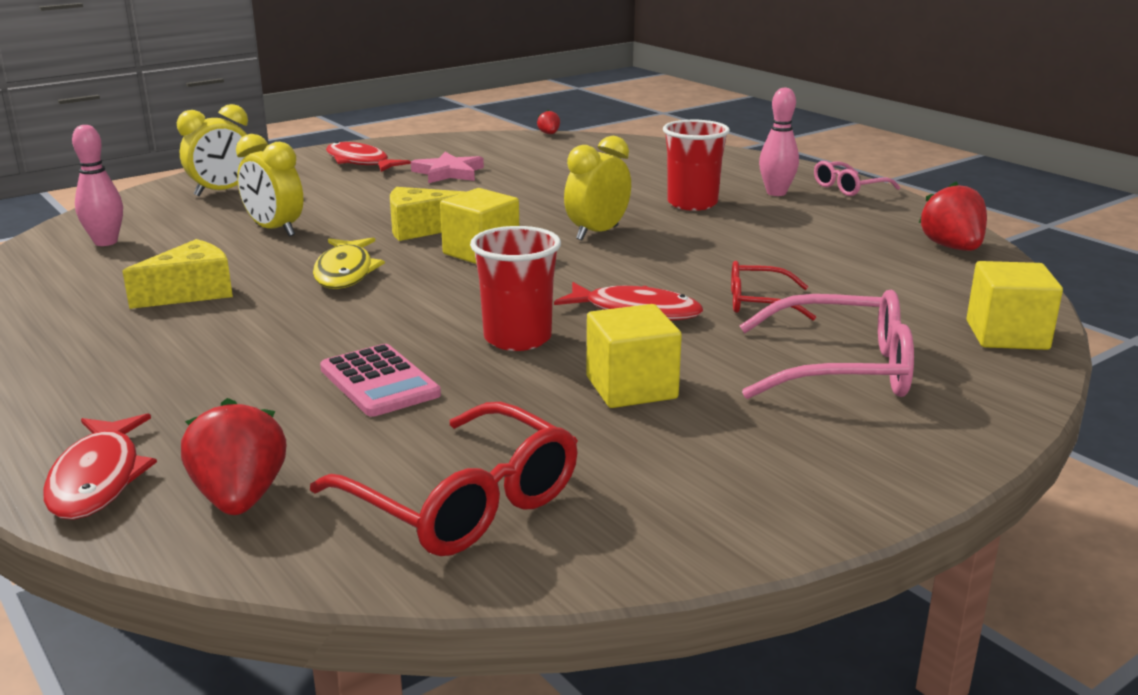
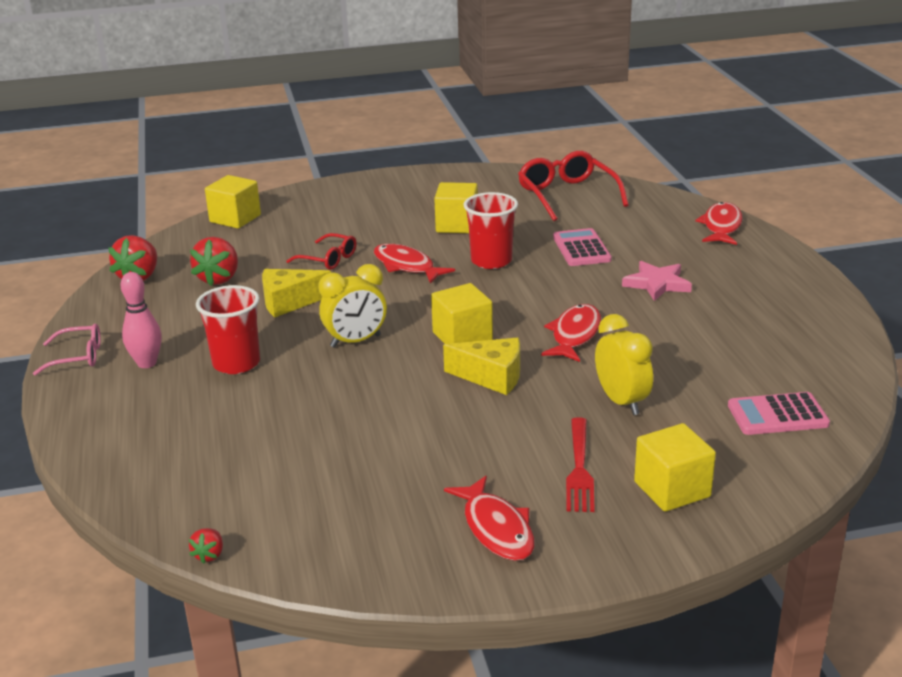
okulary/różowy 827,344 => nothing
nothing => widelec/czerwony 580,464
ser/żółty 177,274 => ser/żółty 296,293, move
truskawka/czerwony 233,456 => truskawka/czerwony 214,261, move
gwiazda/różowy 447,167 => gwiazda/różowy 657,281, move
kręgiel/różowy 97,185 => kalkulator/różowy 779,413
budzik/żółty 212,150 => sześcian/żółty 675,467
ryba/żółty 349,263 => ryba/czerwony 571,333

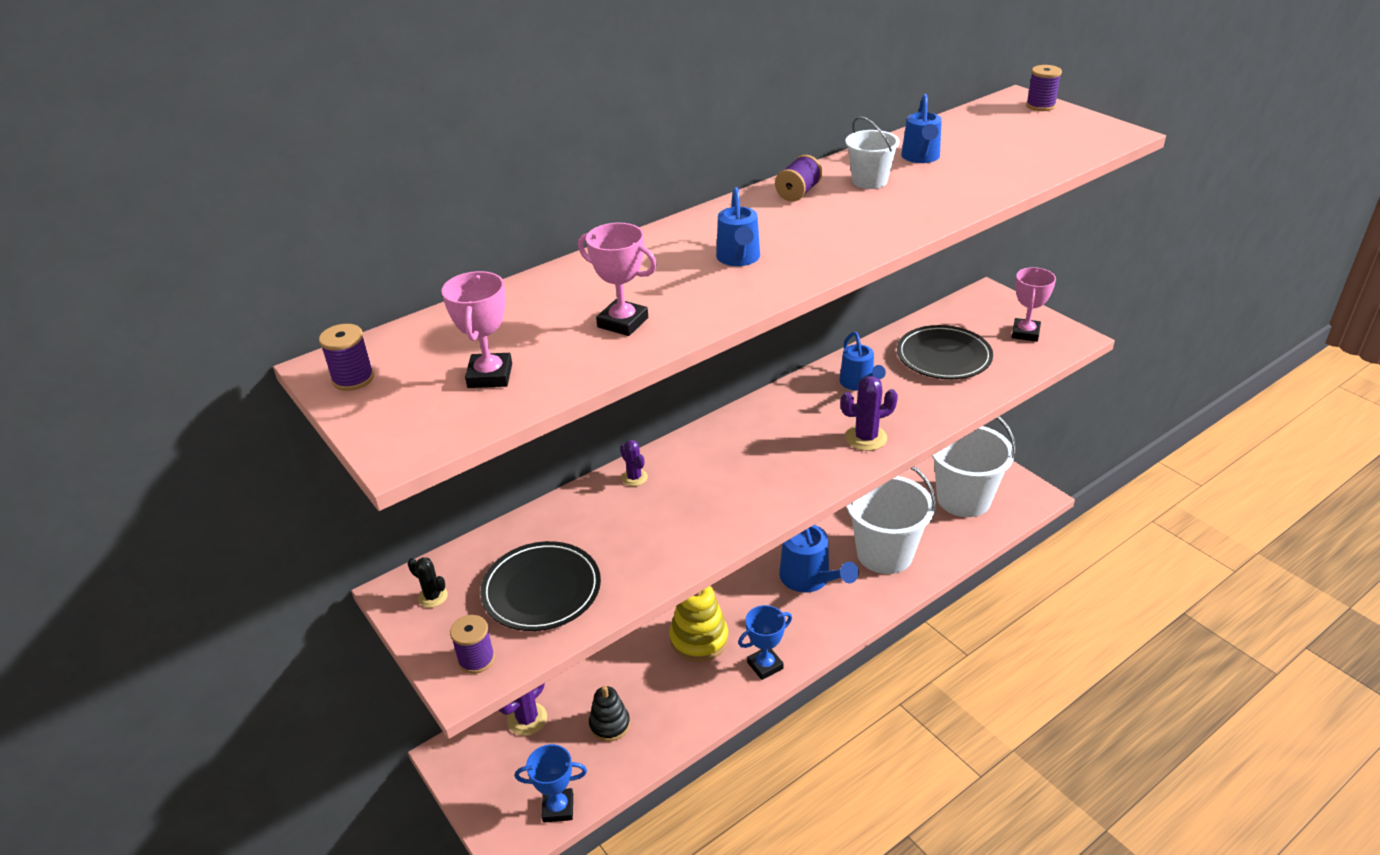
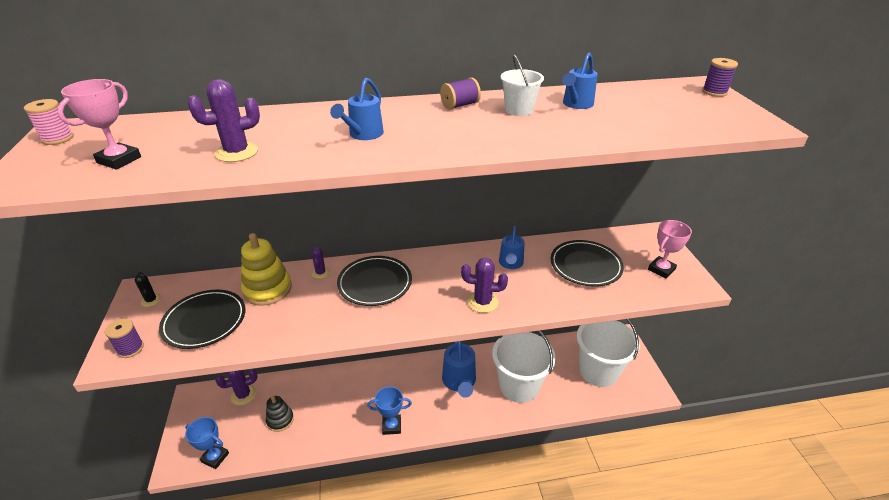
nothing => talerz/czarny 374,281
zabawka nakładanka/żółty 698,624 => zabawka nakładanka/żółty 266,269, move
puchar/różowy 617,279 => kaktus/fioletowy 224,120
szpulka/fioletowy 346,357 => szpulka/różowy 49,122

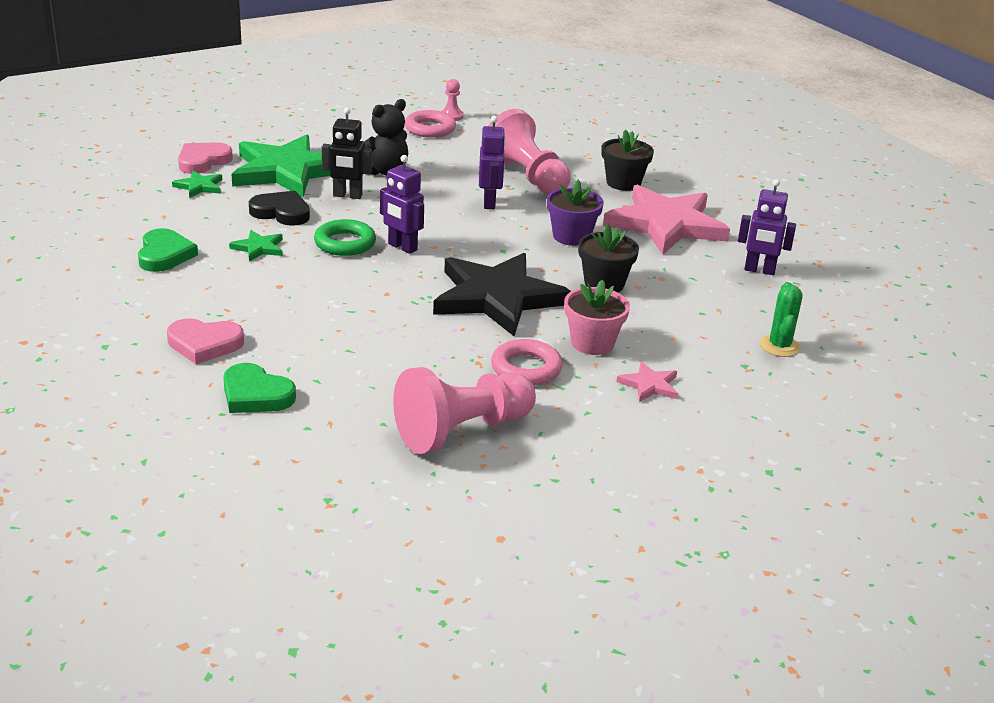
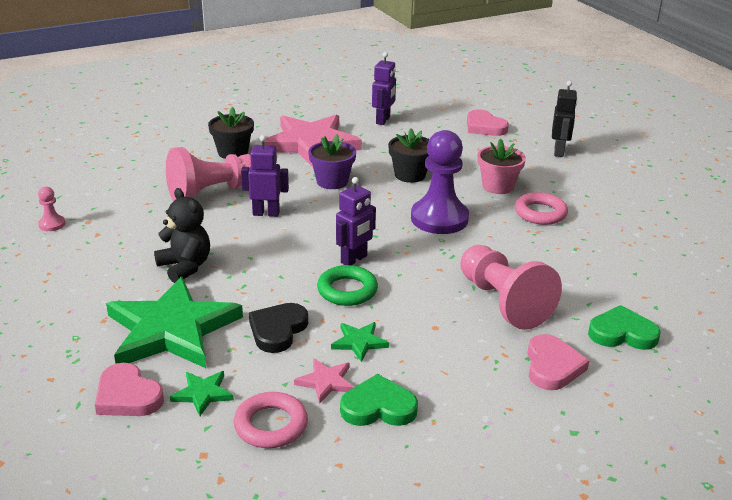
robot/czarny 347,153 => robot/czarny 564,119, move
pionek/różowy 464,410 => pionek/różowy 511,287, move
pierścień/różowy 430,124 => pierścień/różowy 271,420, move
gwiazda/różowy 647,381 => gwiazda/różowy 324,381, move
gwiazda/czarny 502,294 => pionek/fioletowy 440,182
kaktus/zielony 781,319 => serce/różowy 488,123
serce/zielony 259,388 => serce/zielony 624,327, 120 degrees counterclockwise

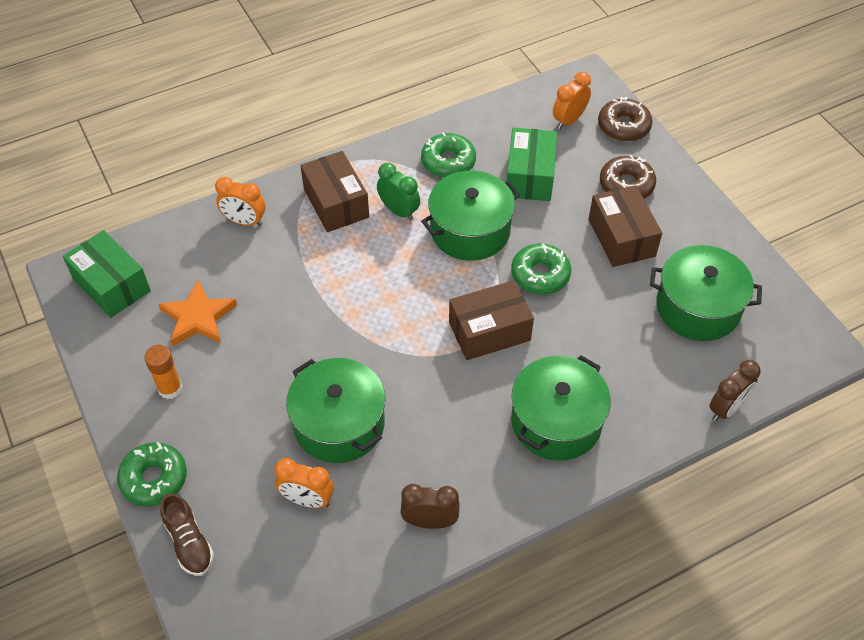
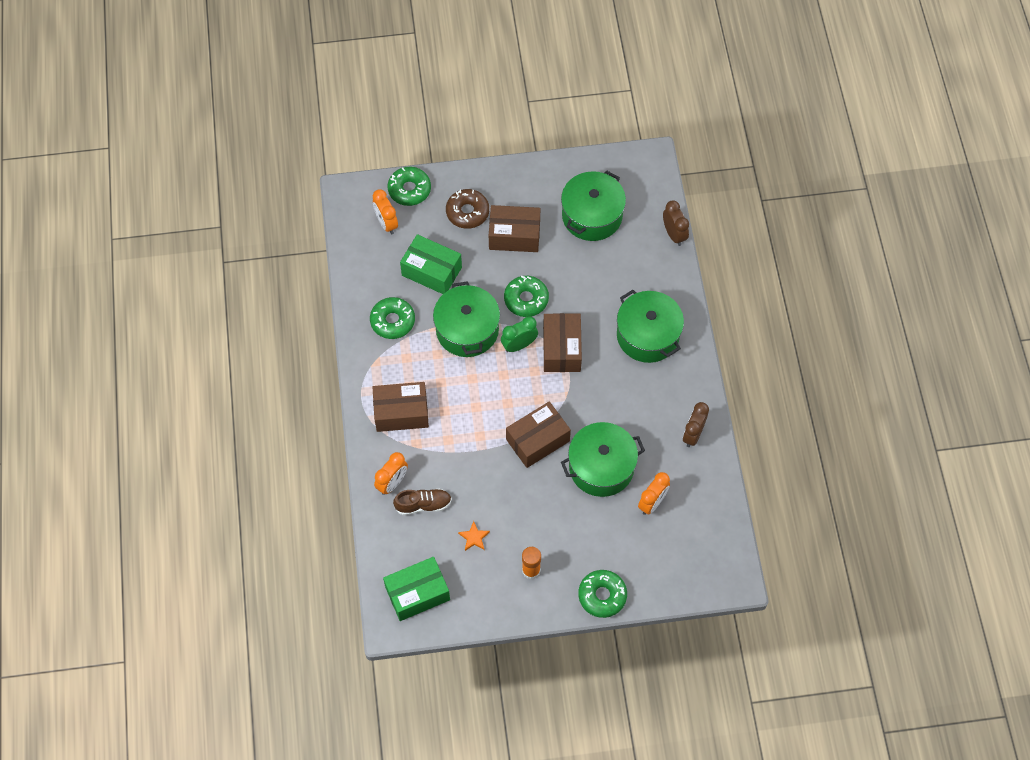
nothing => pudełko/brązowy 538,434
but/brązowy 187,534 => but/brązowy 422,502, move
budzik/zielony 398,192 => budzik/zielony 519,334, move
donut/brązowy 625,119 => donut/zielony 409,186
gwiazda/pomarańczowy 197,313 => gwiazda/pomarańczowy 474,536, x0.52

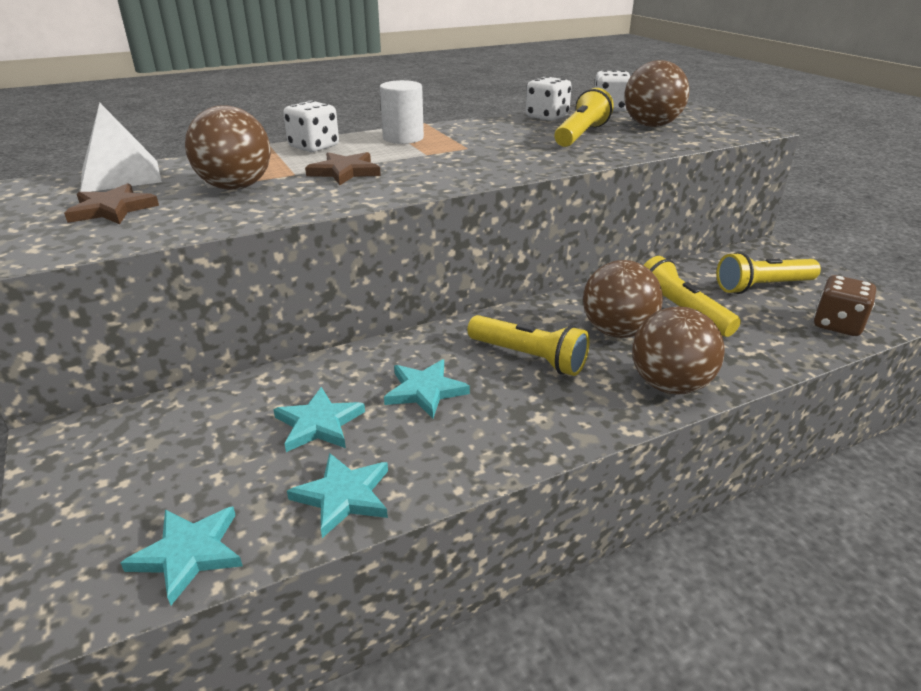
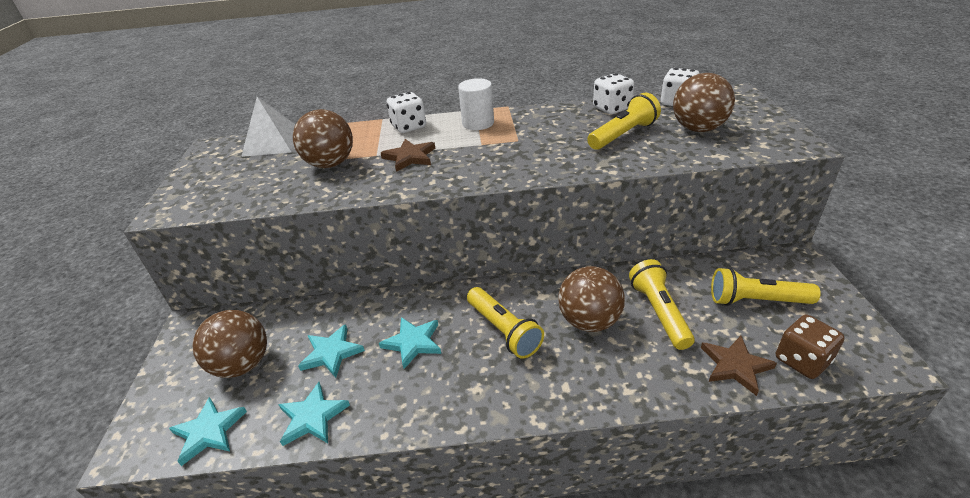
gwiazda/brązowy 111,203 => gwiazda/brązowy 739,366, move
piłka/brązowy 678,350 => piłka/brązowy 230,344, move

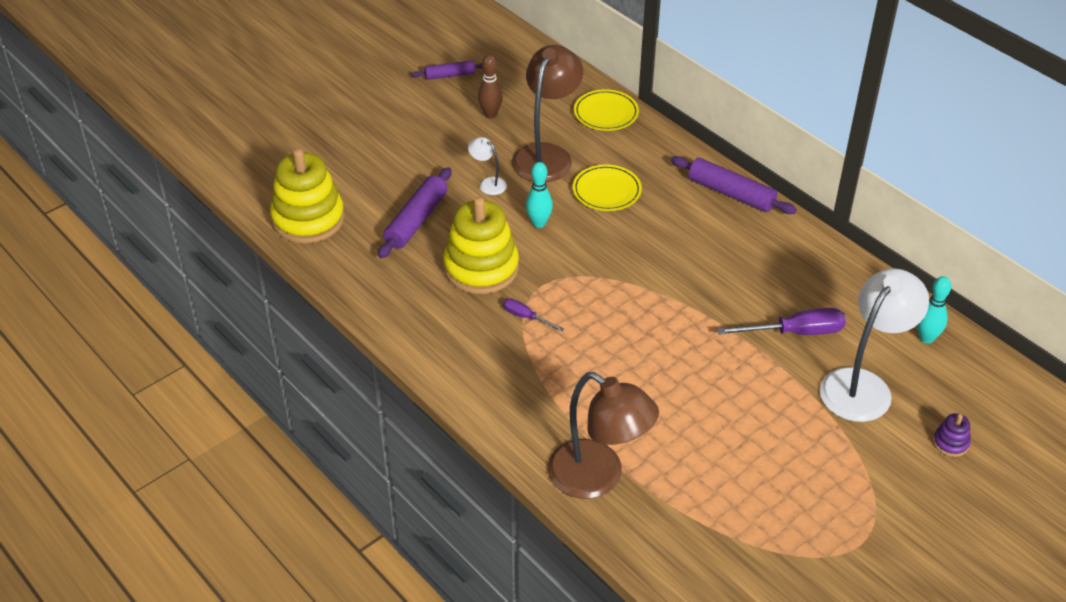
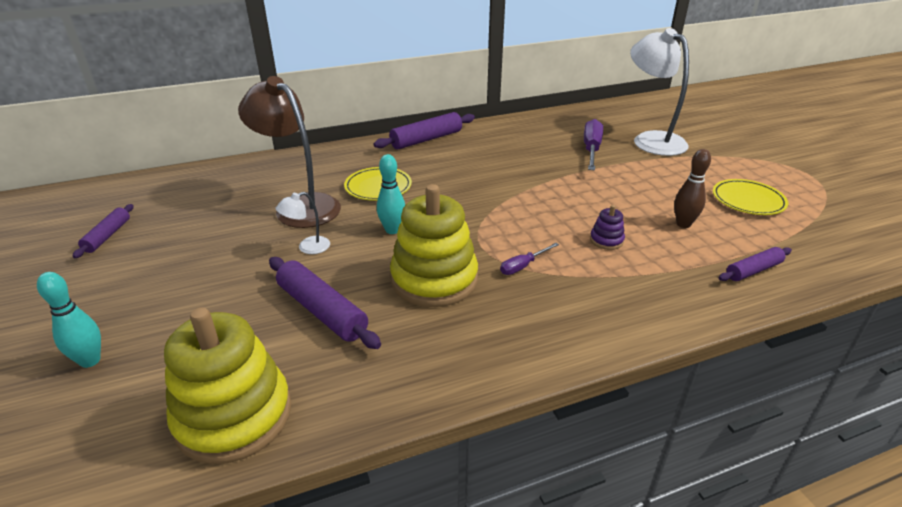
kręgiel/brązowy 490,86 => kręgiel/brązowy 692,188, move
talerz/żółty 606,110 => talerz/żółty 750,197, move
kręgiel/turkusowy 934,310 => kręgiel/turkusowy 69,320, move
zabawka nakładanka/fioletowy 952,435 => zabawka nakładanka/fioletowy 607,227, move
lampka/brązowy 603,435 => wałek do ciasta/fioletowy 755,264

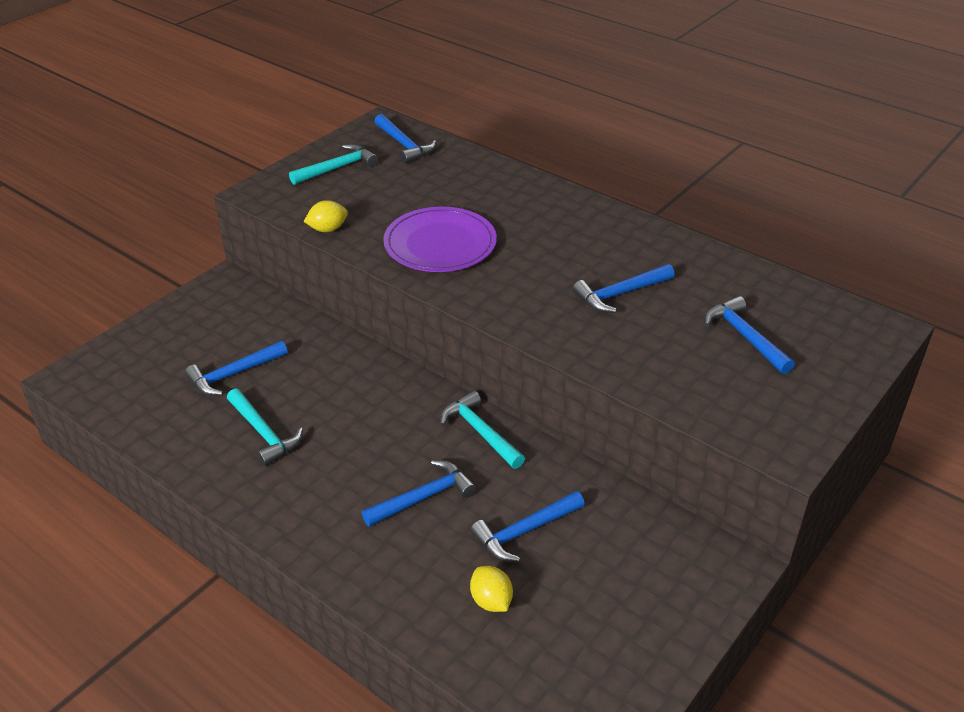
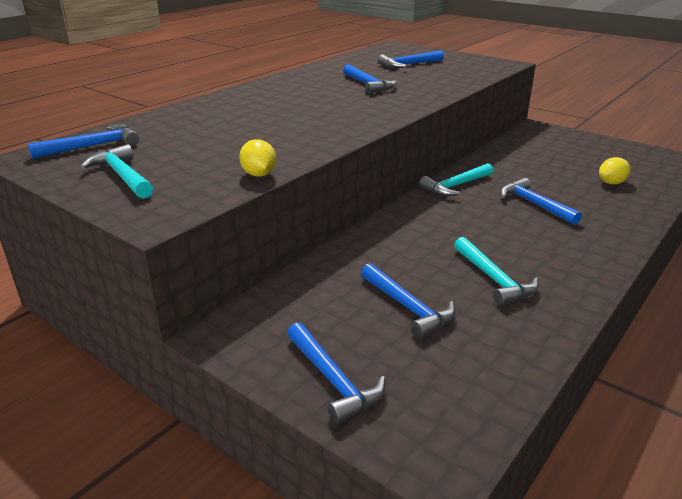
talerz/fioletowy 440,239 => nothing
młotek/niebieski 528,526 => młotek/niebieski 336,373, move
młotek/turkusowy 265,427 => młotek/turkusowy 496,271, 105 degrees clockwise

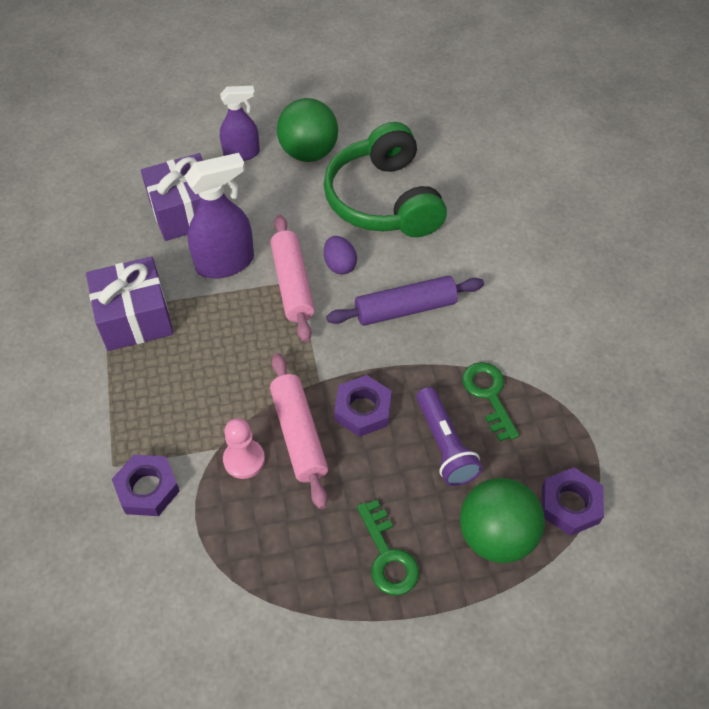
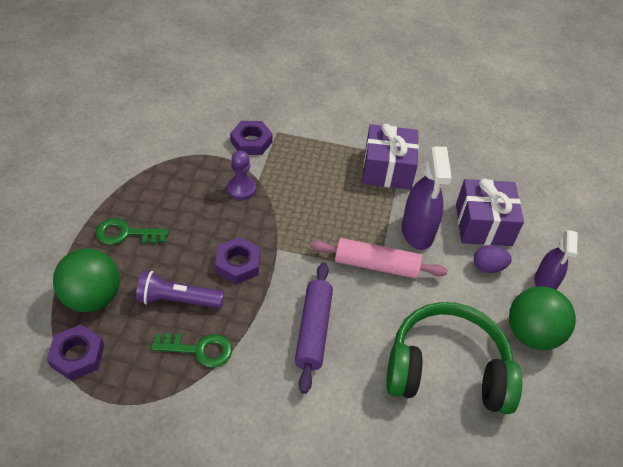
wałek do ciasta/różowy 299,431 => nothing
jajko/fioletowy 340,255 => jajko/fioletowy 493,259, move
pionek/różowy 244,448 => pionek/fioletowy 241,175

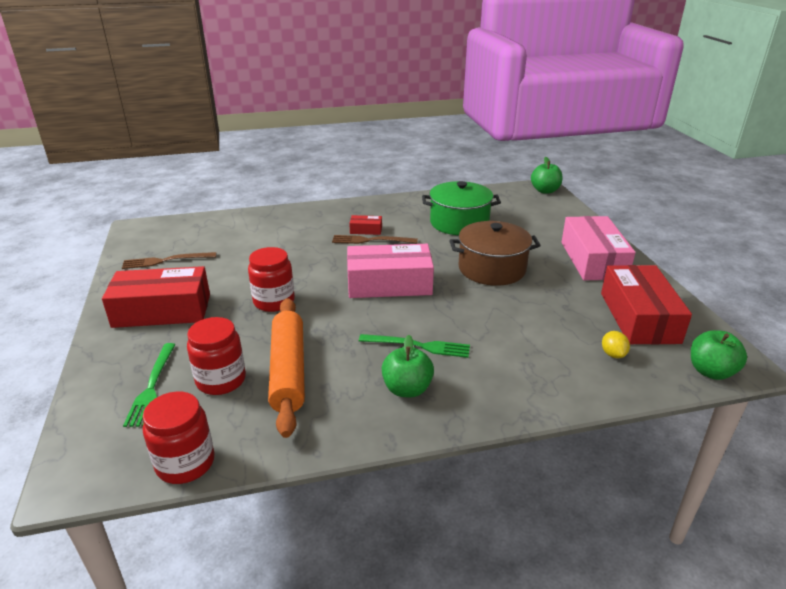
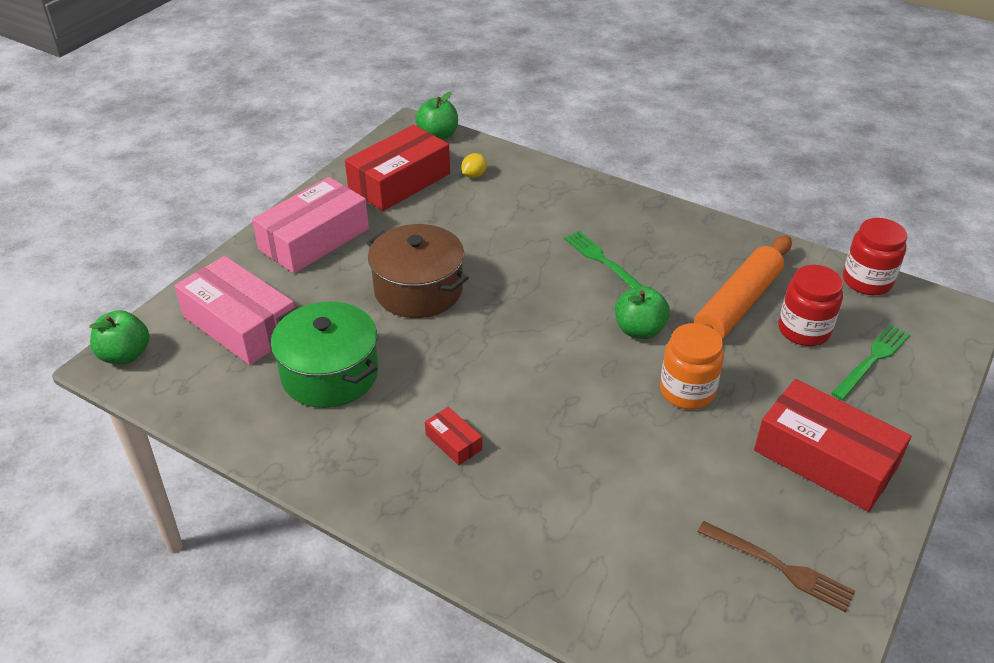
widelec/brązowy 375,239 => nothing
pudełko/różowy 390,271 => pudełko/różowy 234,310, move
jabłko/zielony 408,366 => jabłko/zielony 642,312, move
słoik/czerwony 271,279 => słoik/pomarańczowy 692,366

